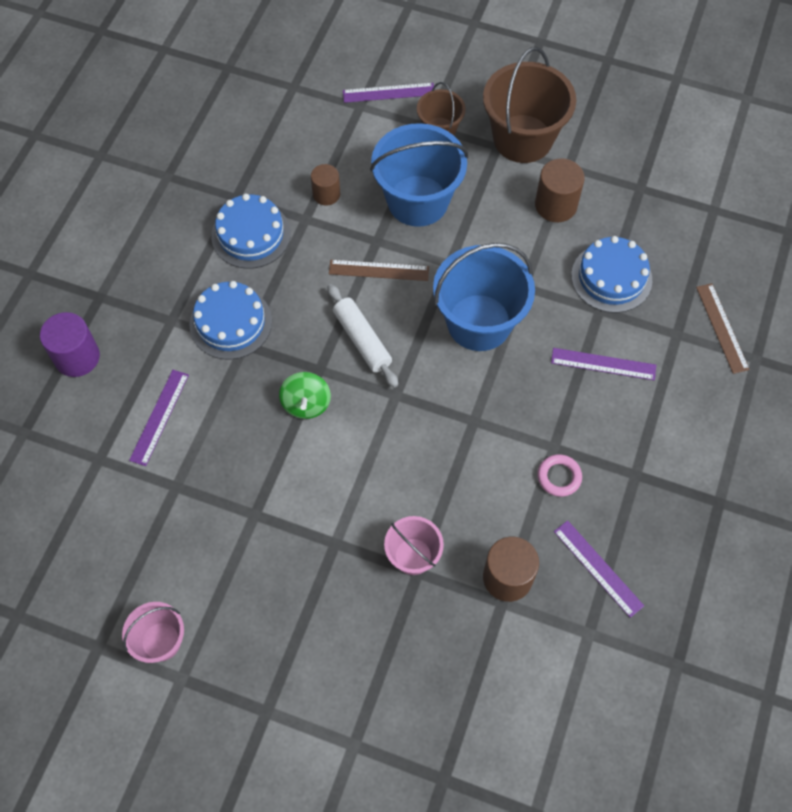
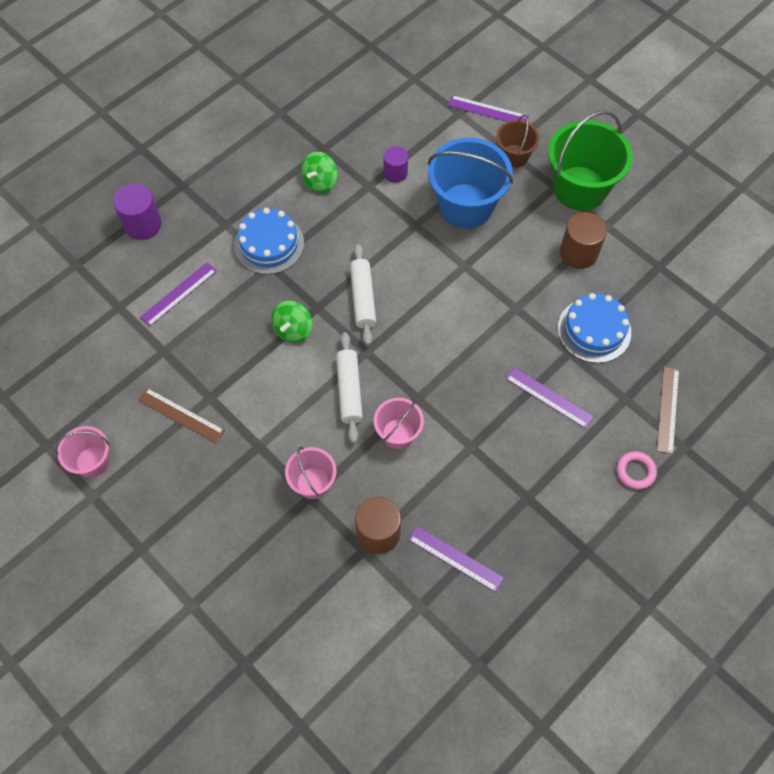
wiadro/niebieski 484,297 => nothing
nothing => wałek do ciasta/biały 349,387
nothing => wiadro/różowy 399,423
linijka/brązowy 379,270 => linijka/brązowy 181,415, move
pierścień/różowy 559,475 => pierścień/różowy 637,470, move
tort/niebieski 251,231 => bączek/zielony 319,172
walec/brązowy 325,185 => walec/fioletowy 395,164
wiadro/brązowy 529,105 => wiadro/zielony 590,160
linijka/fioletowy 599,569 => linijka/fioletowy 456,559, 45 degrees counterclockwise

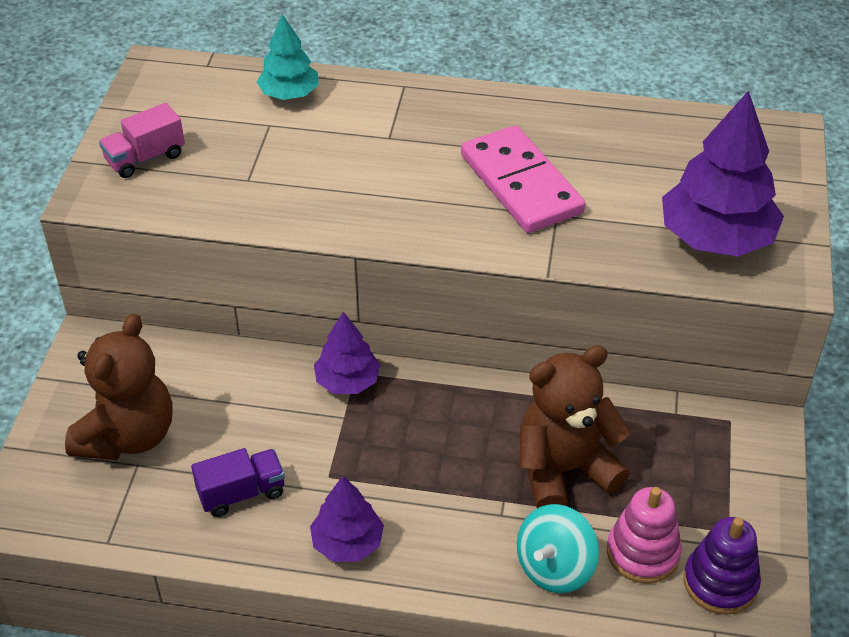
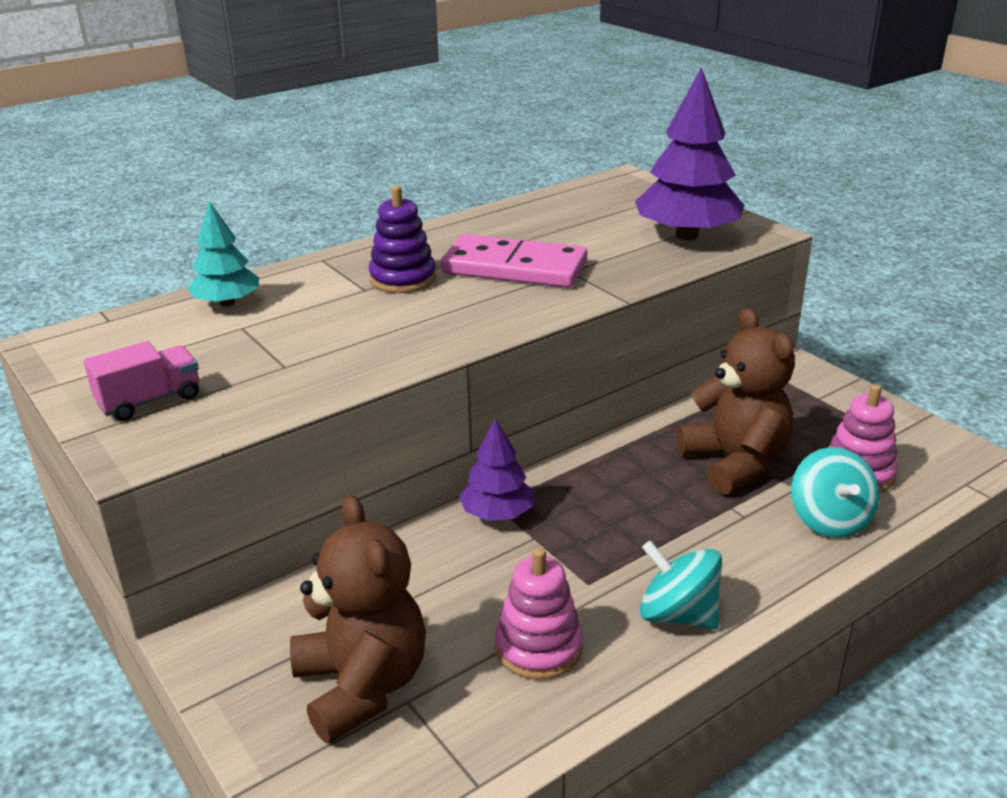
zabawka nakładanka/fioletowy 722,566 => zabawka nakładanka/fioletowy 402,239, move
ciężarówka/fioletowy 238,482 => zabawka nakładanka/różowy 539,613
drzewko/fioletowy 347,519 => bączek/turkusowy 681,584
ciężarówka/różowy 142,140 => ciężarówka/różowy 141,381, 135 degrees counterclockwise
miś/brązowy 575,426 => miś/brązowy 735,401, 135 degrees clockwise

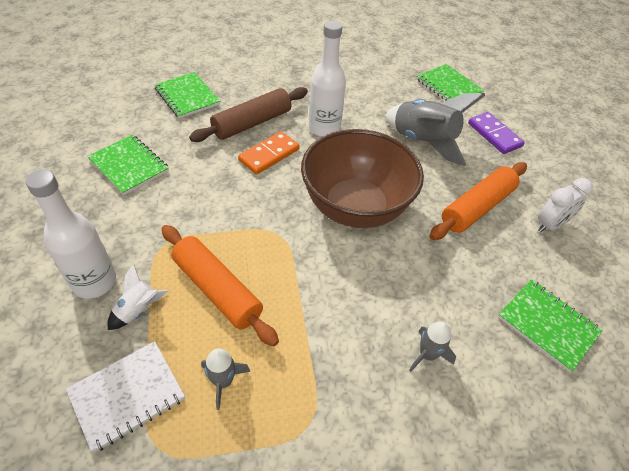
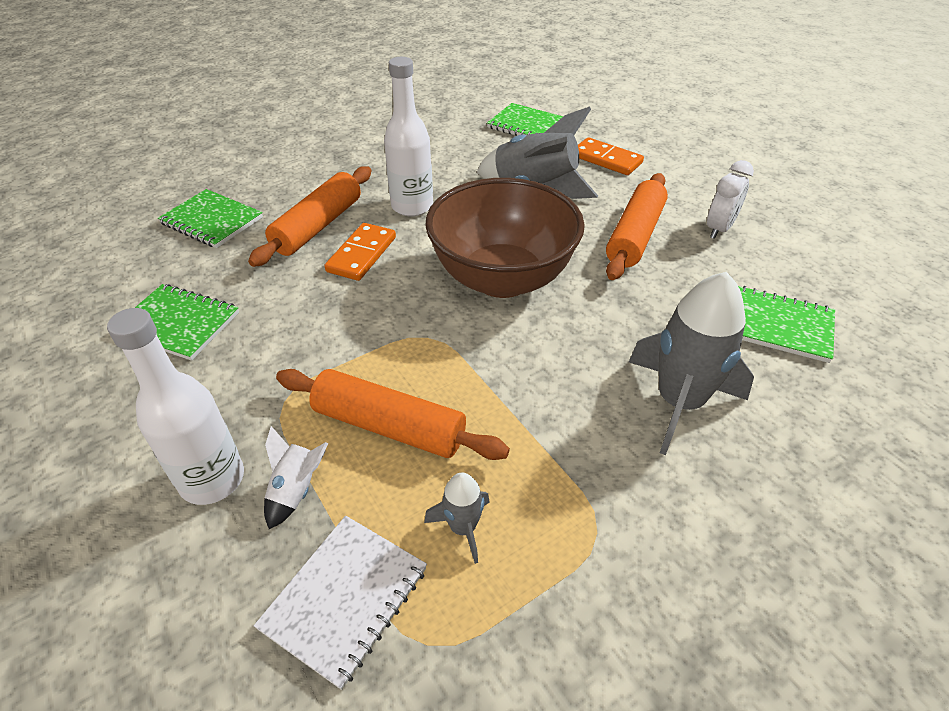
wałek do ciasta/brązowy 248,114 => wałek do ciasta/pomarańczowy 309,216
kostka domina/fioletowy 496,133 => kostka domina/pomarańczowy 611,156
rakieta/szary 432,346 => rakieta/szary 691,363, x2.05

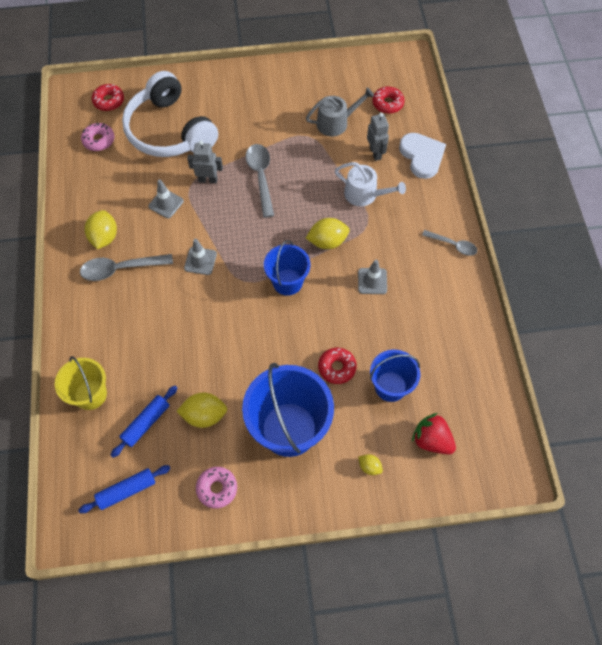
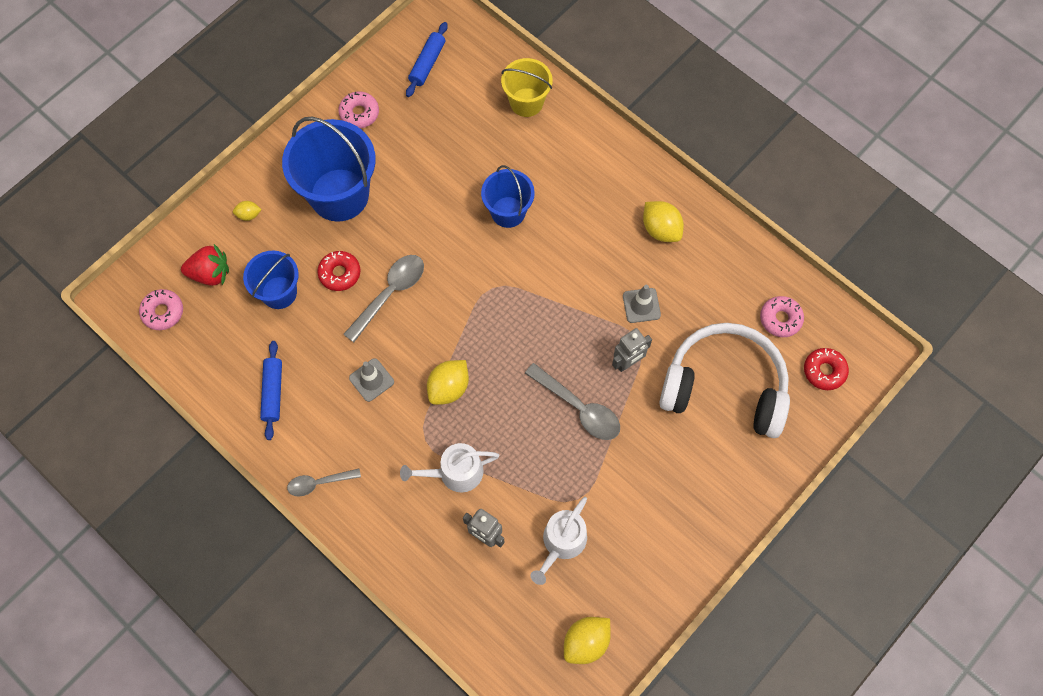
pachołek/szary 200,257 => nothing
donut/czerwony 388,100 => nothing
serce/biały 422,156 => nothing
nothing => donut/różowy 161,309
łyżka/szary 126,267 => łyżka/szary 383,298, move
wałek do ciasta/niebieski 143,422 => wałek do ciasta/niebieski 271,390, move
cytryna/żółty 201,410 => cytryna/żółty 587,640, move
wiadro/niebieski 287,268 => wiadro/niebieski 508,196, move
konewka/szary 340,111 => konewka/biały 559,541

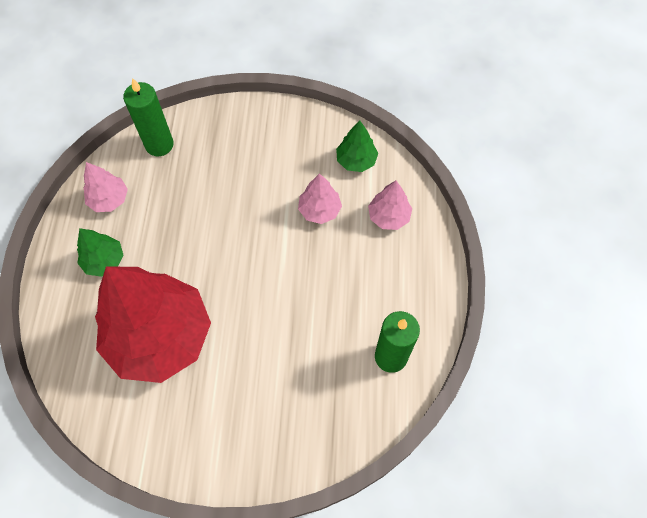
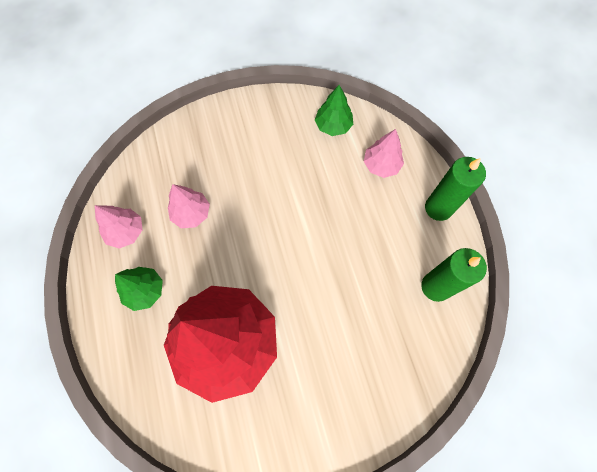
świeca/zielony 148,117 => świeca/zielony 455,189, move
drzewko/różowy 320,198 => drzewko/różowy 189,206, move

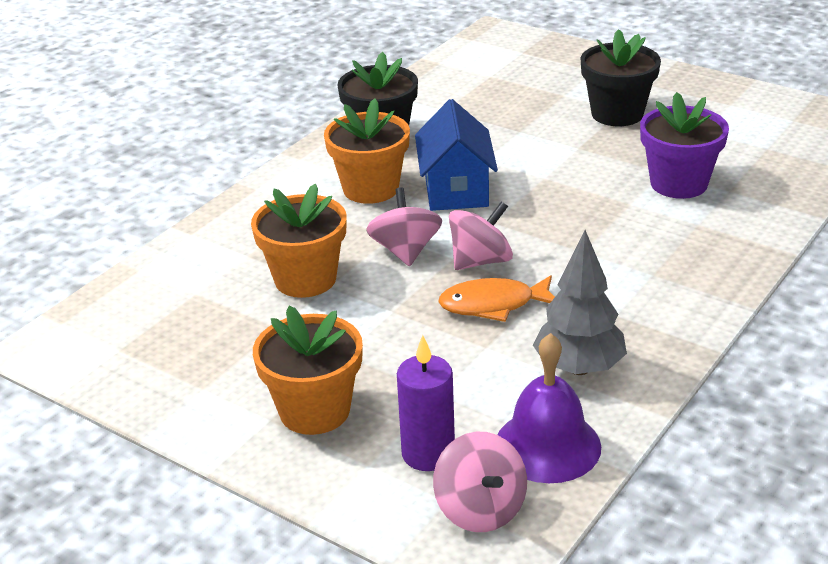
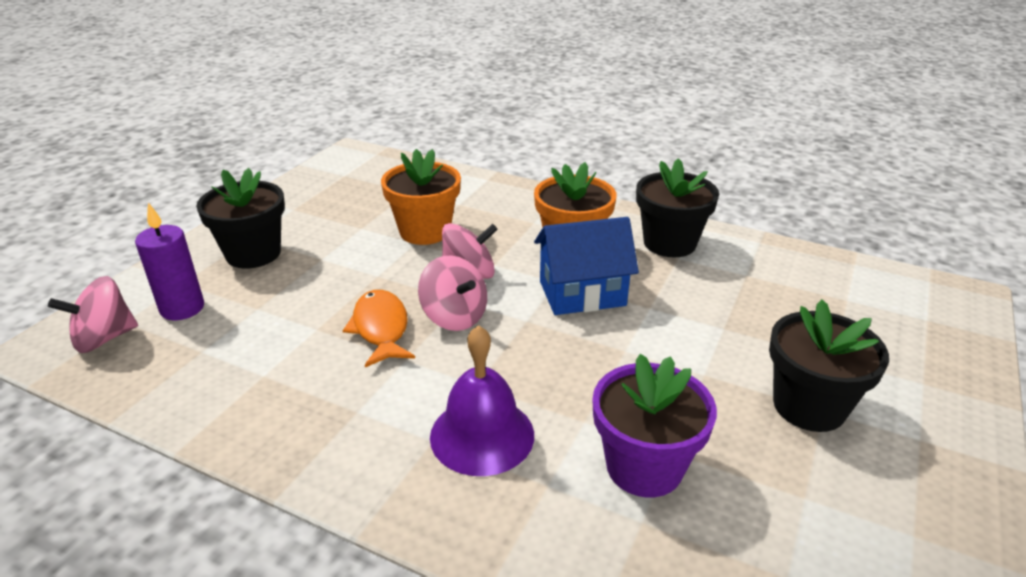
drzewko/szary 580,302 => nothing
dzwonek/fioletowy 549,408 => dzwonek/fioletowy 482,400, move
doniczka/pomarańczowy 308,370 => doniczka/czarny 240,218

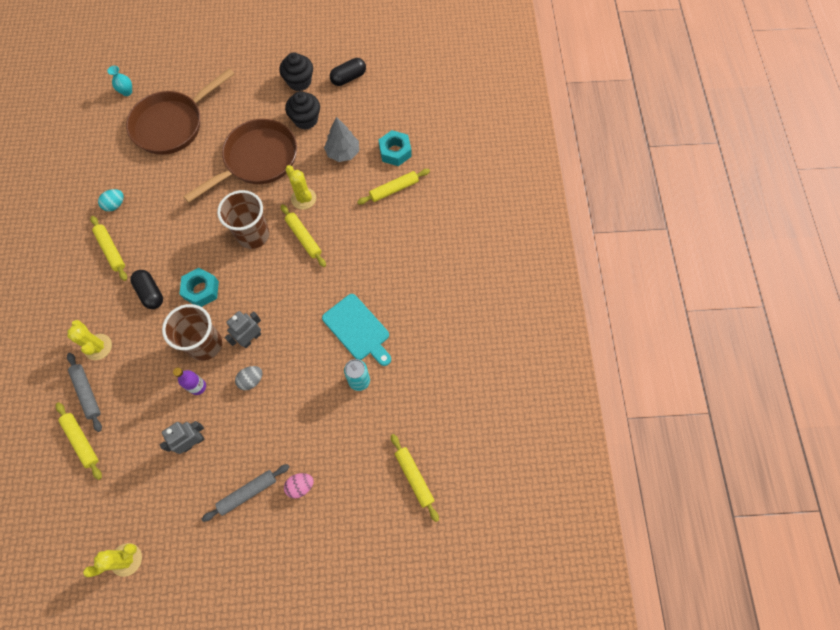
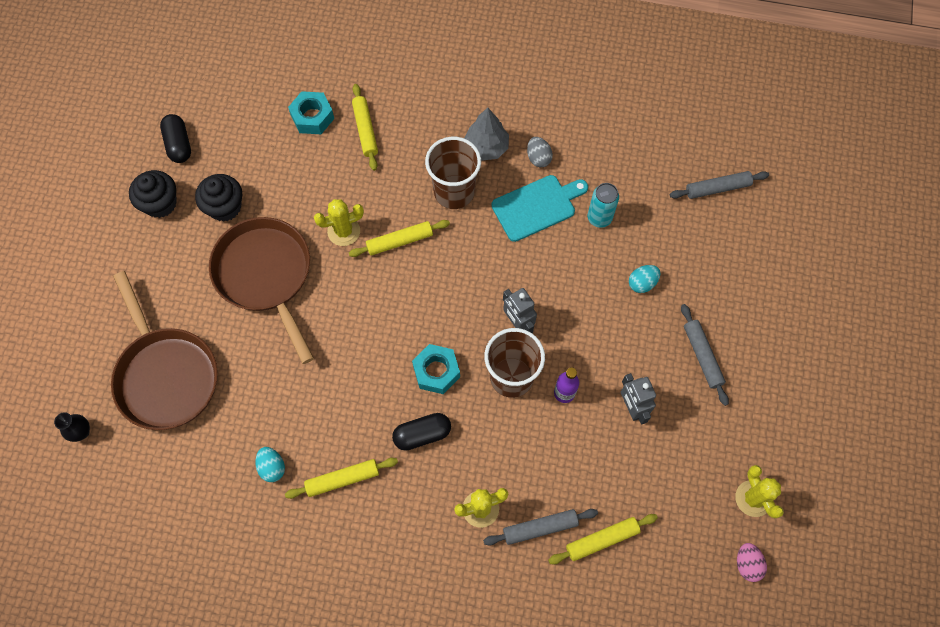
nothing => jajko/turkusowy 644,279
szklanka/brązowy 243,219 => szklanka/brązowy 453,173, move
jajko/szary 248,378 => jajko/szary 540,152, move
jajko/różowy 299,485 => jajko/różowy 752,562, move
drzewko/szary 341,139 => drzewko/szary 486,134, move
wazon/turkusowy 119,81 => wazon/czarny 72,427
wałek do ciasta/żółty 415,478 => wałek do ciasta/szary 719,185

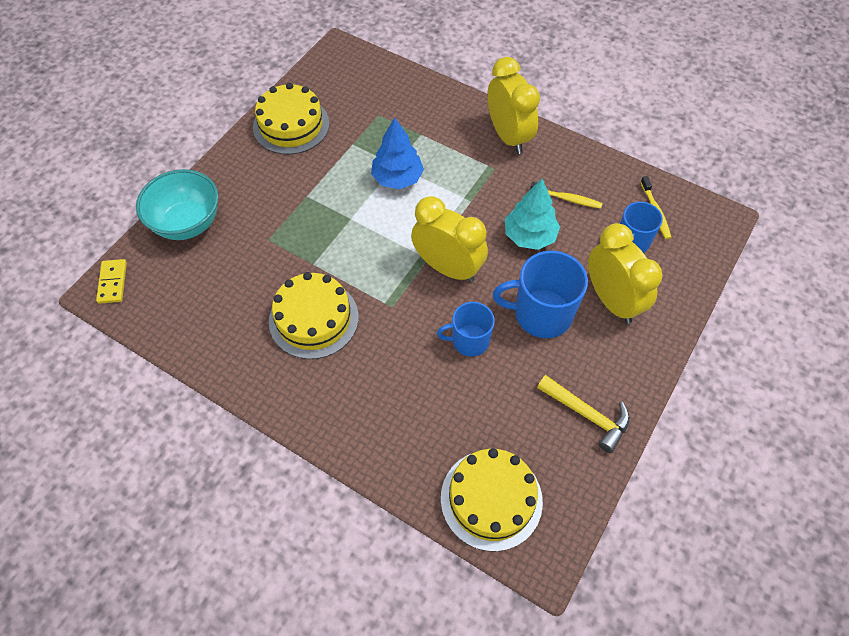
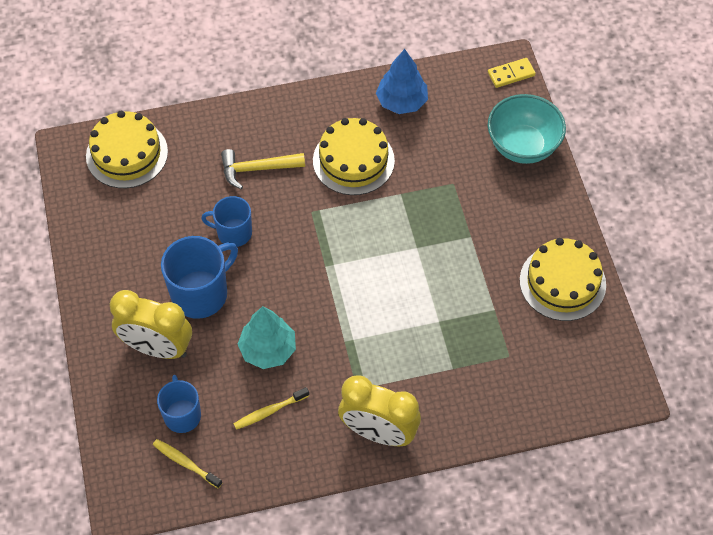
budzik/żółty 449,239 => nothing
drzewko/niebieski 397,153 => drzewko/niebieski 402,81, move
młotek/żółty 583,414 => młotek/żółty 263,169, move
kostka domina/żółty 111,281 => kostka domina/żółty 512,73, 60 degrees counterclockwise
kubek/niebieski 466,329 => kubek/niebieski 226,221, 120 degrees counterclockwise

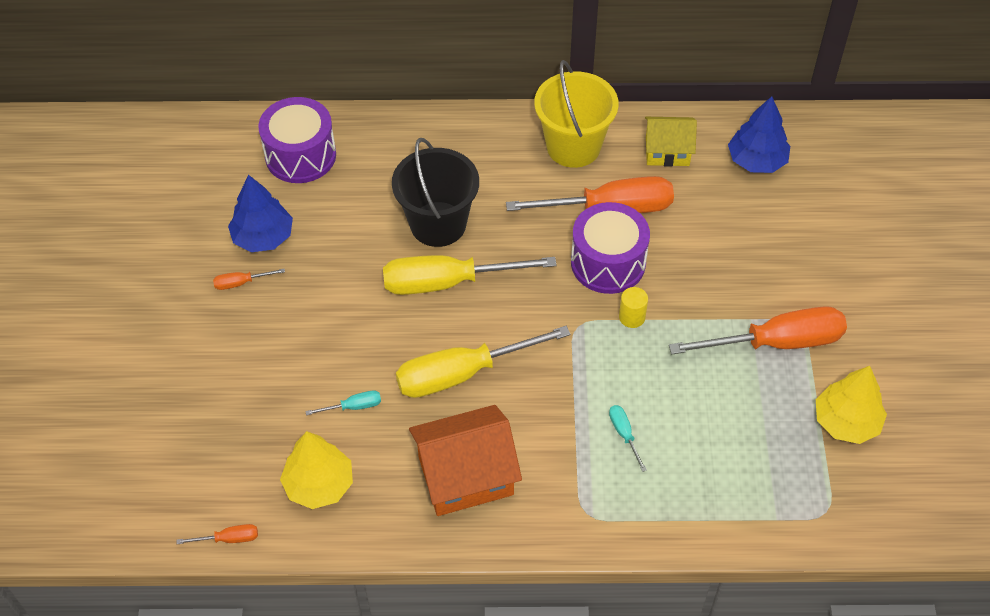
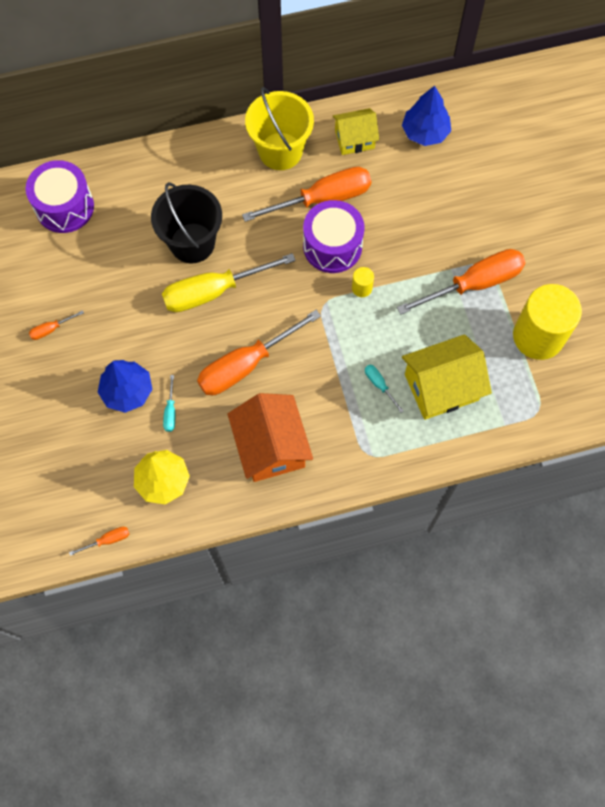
nothing => domek/żółty 447,377
drzewko/niebieski 260,213 => drzewko/niebieski 125,386, move
drzewko/żółty 851,405 => walec/żółty 547,322
śrubokręt/żółty 483,362 => śrubokręt/pomarańczowy 259,352
śrubokręt/turkusowy 343,403 => śrubokręt/turkusowy 169,403, 120 degrees clockwise
domek/pomarańczowy 465,460 => domek/pomarańczowy 270,437, 75 degrees counterclockwise

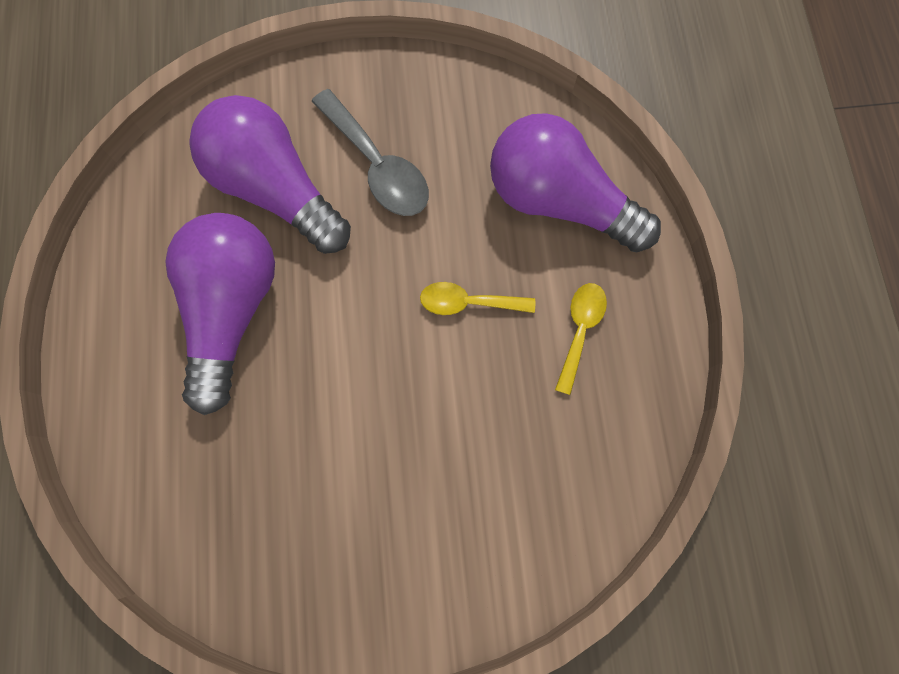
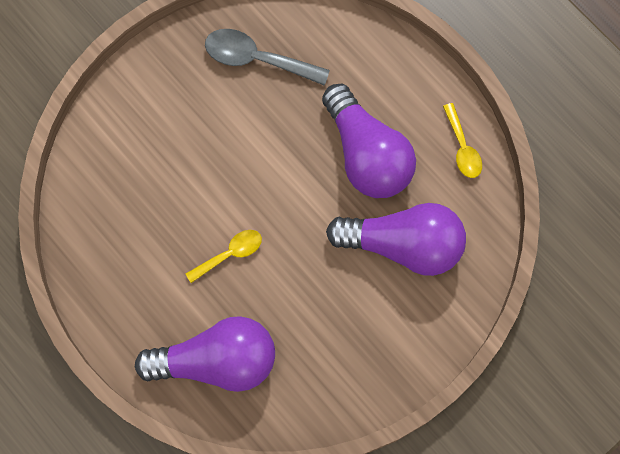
łyżka/szary 370,152 => łyżka/szary 267,57, move
łyżka/żółty 581,339 => łyżka/żółty 462,140, move

